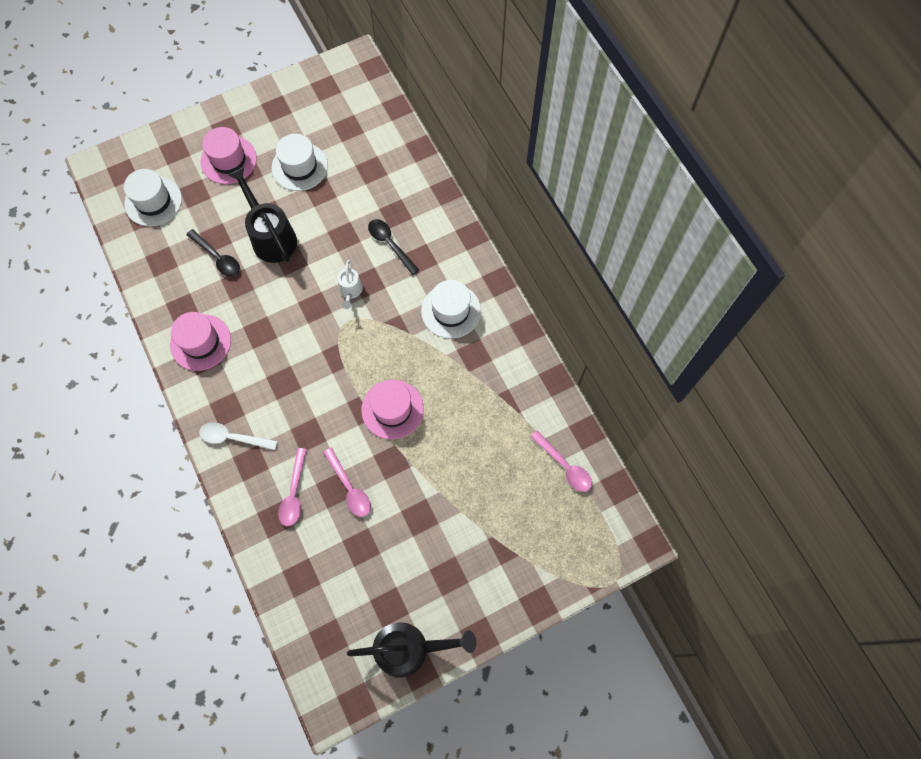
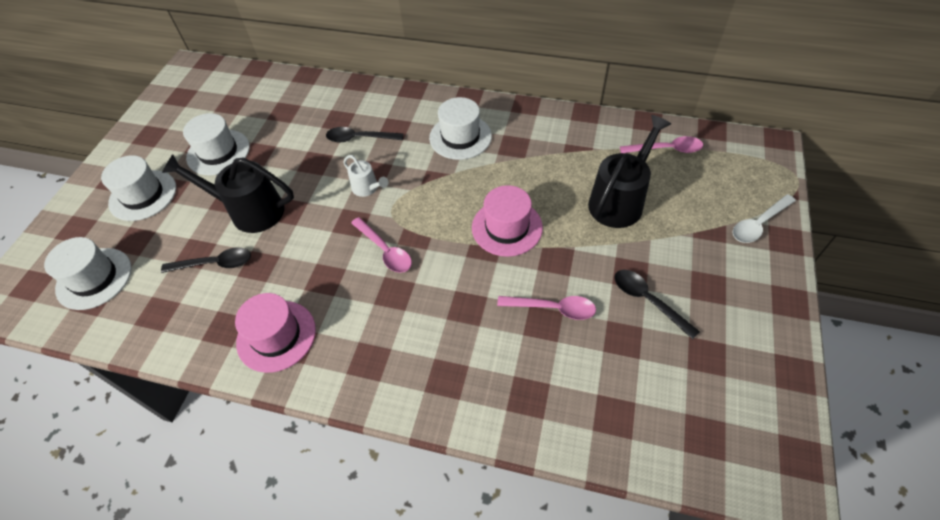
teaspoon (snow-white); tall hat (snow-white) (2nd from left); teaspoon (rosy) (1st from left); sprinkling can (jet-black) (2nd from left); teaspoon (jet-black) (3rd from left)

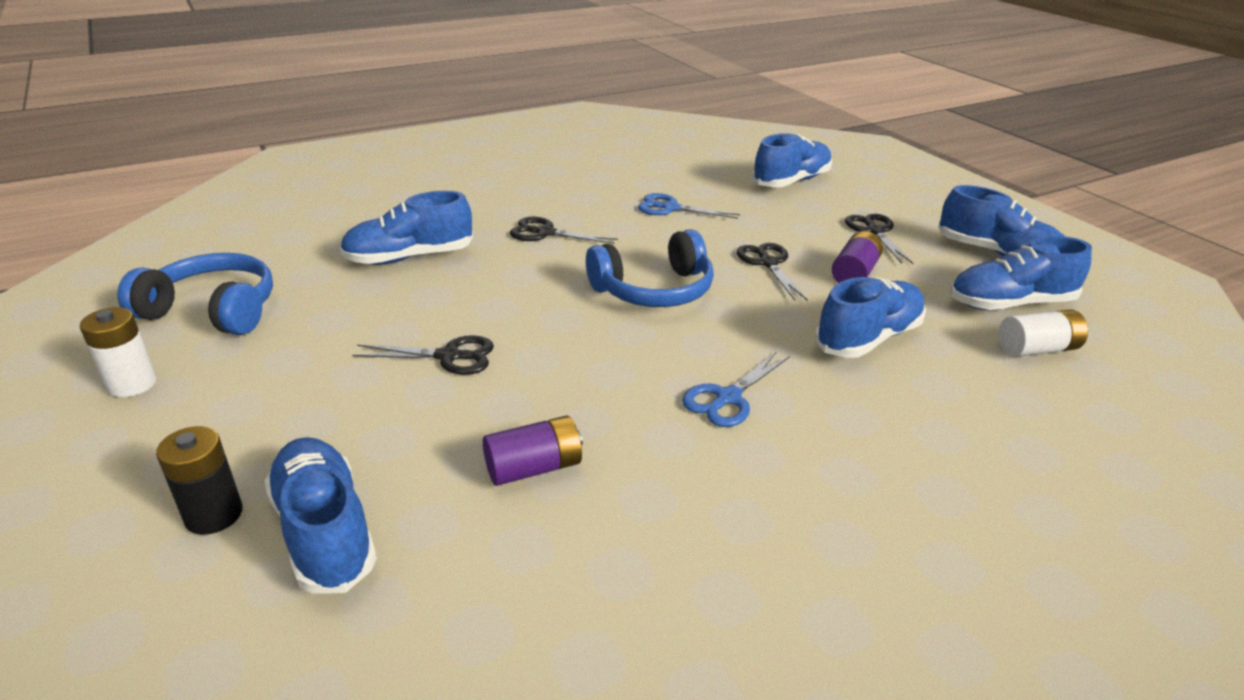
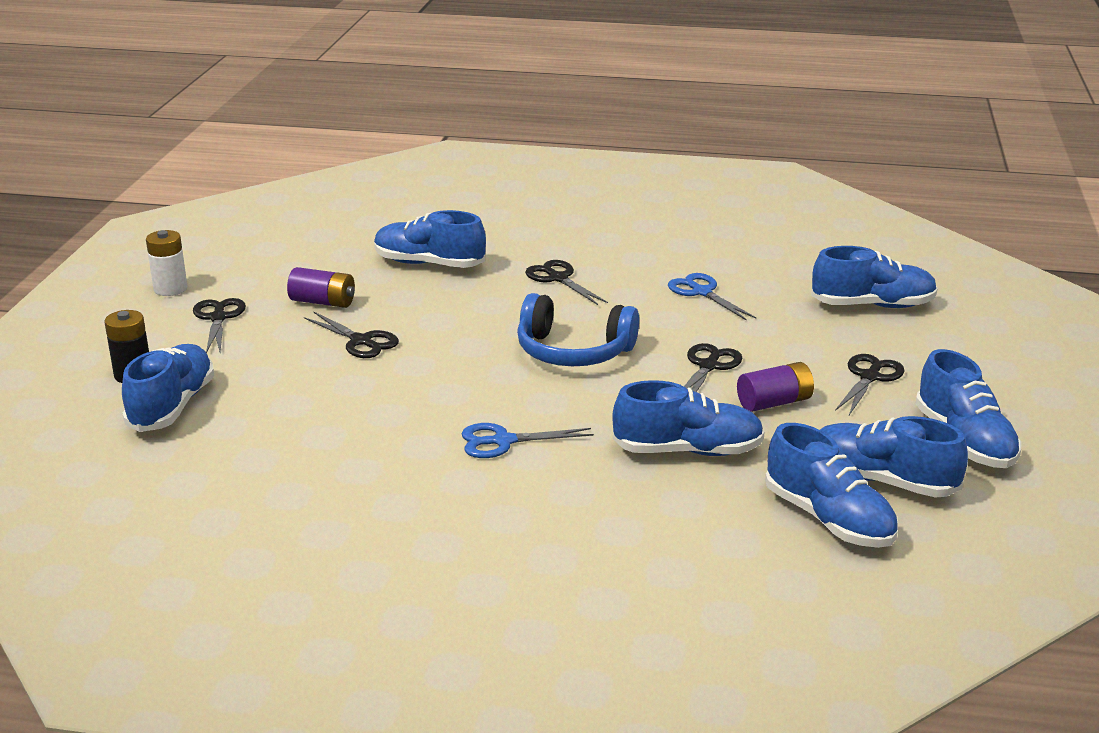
over-ear headphones (royal blue) (1st from left in the first image); AA battery (purple) (1st from left); sneaker (royal blue) (4th from left); pair of scissors (jet-black) (1st from left)

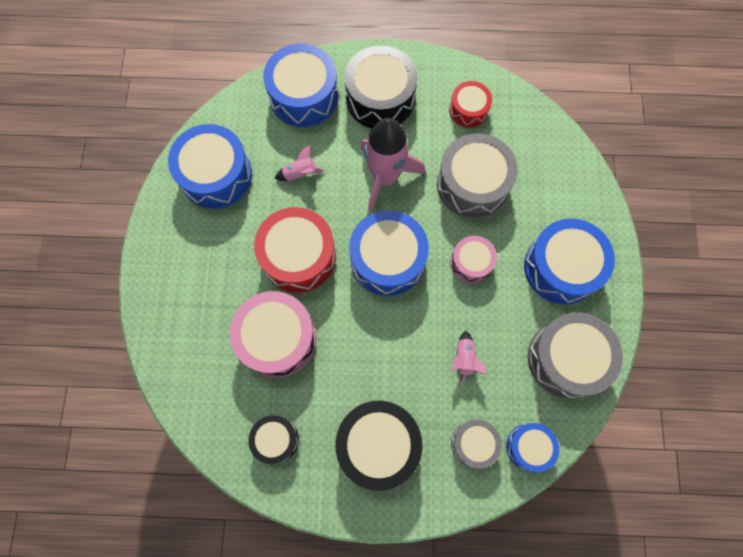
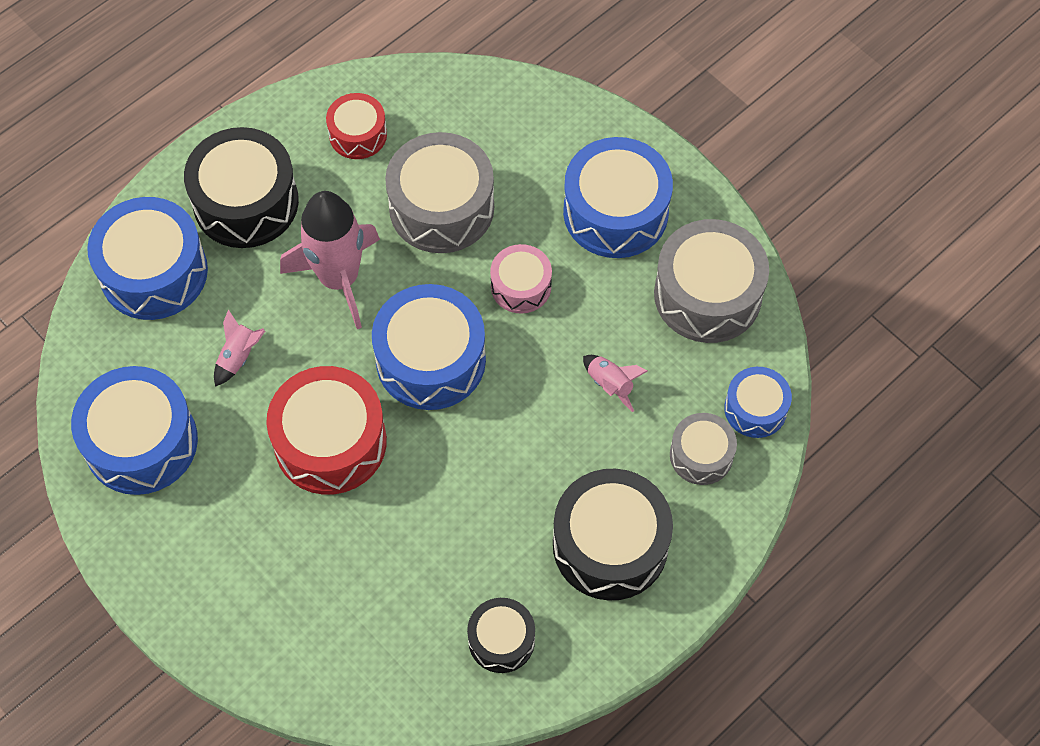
snare drum (rosy) (1st from left in the first image)

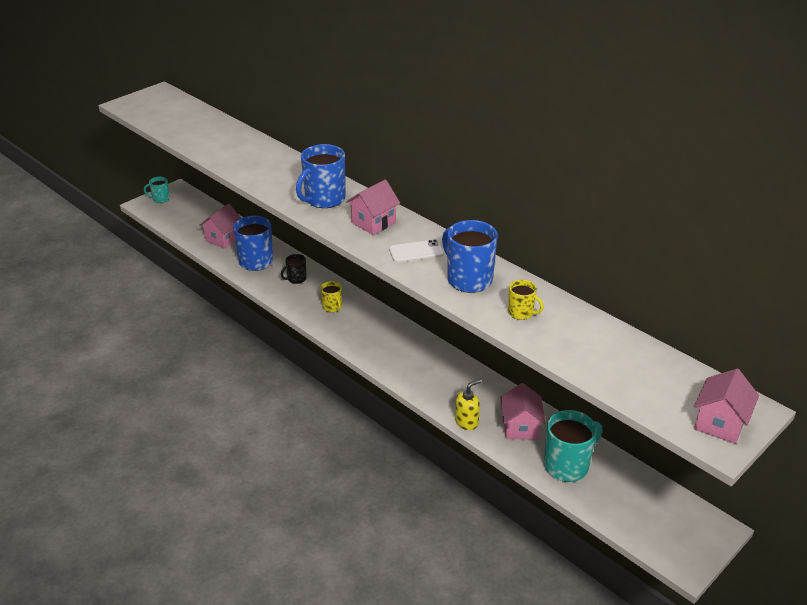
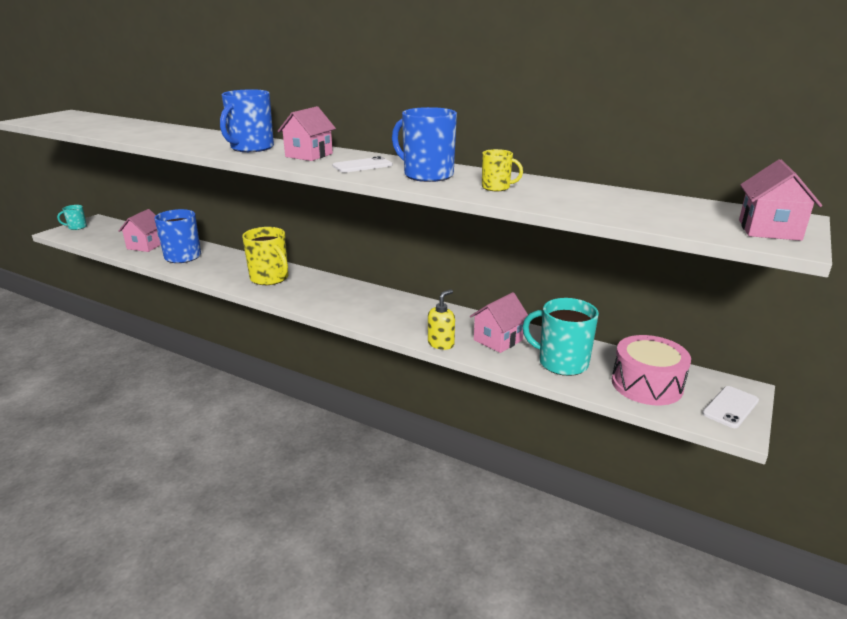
tea mug (jet-black); tea mug (yellow) (1st from left); cottage (rosy) (3rd from left); tea mug (turquoise) (2nd from left); snare drum (rosy); mobile phone (snow-white) (2nd from left)

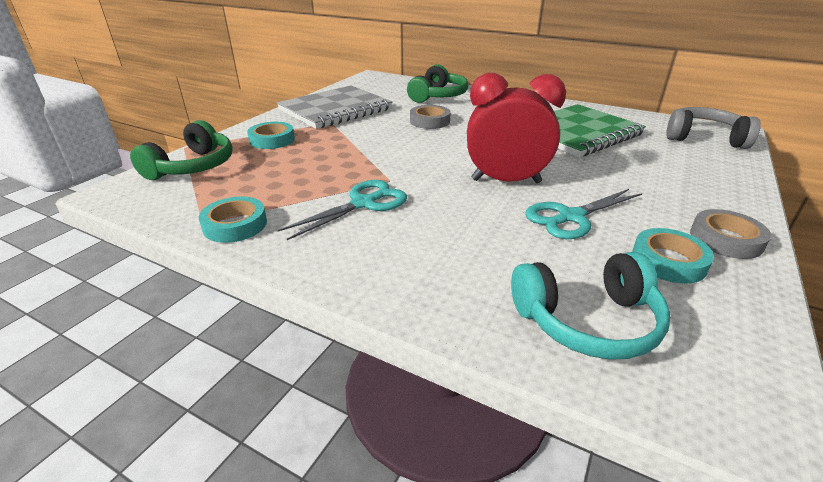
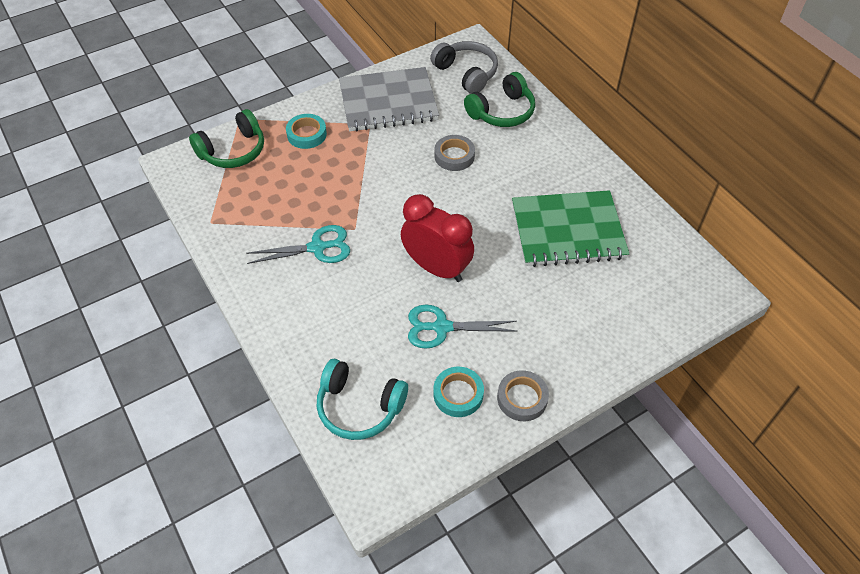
sticky tape (turquoise) (1st from left in the first image); over-ear headphones (gray)

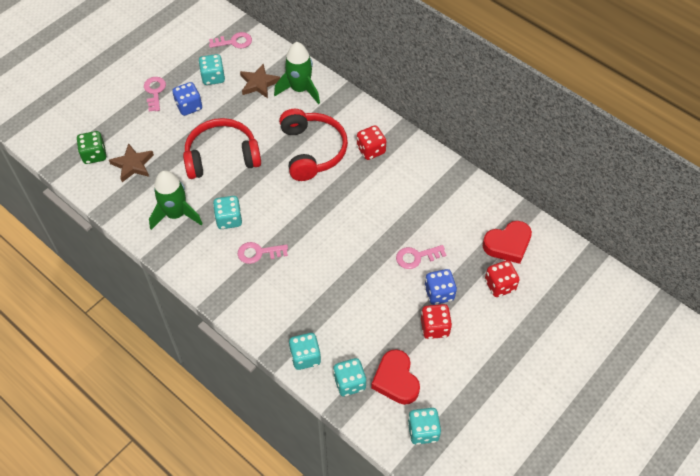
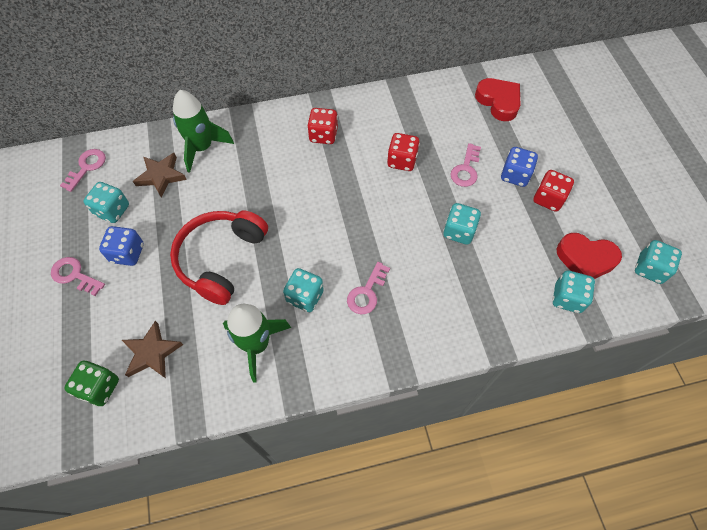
over-ear headphones (red) (2nd from left in the first image); game die (turquoise) (3rd from left); heart (red) (1st from left); game die (red) (2nd from left)

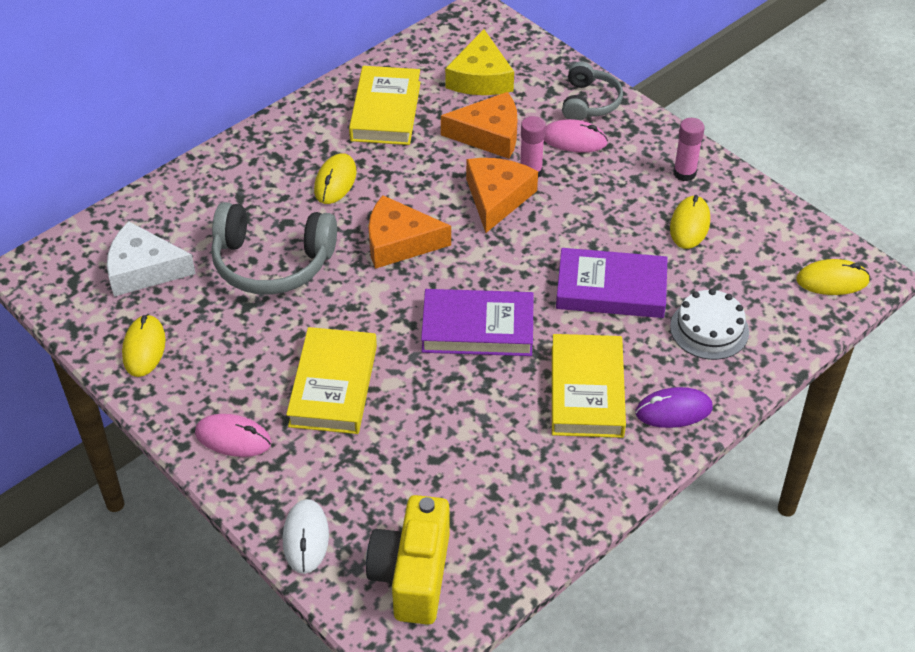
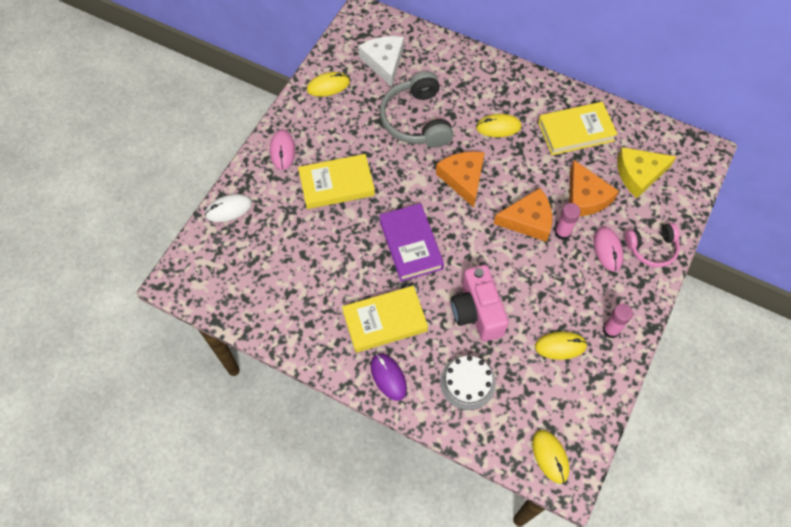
photo camera (yellow); photo camera (rosy); over-ear headphones (rosy)

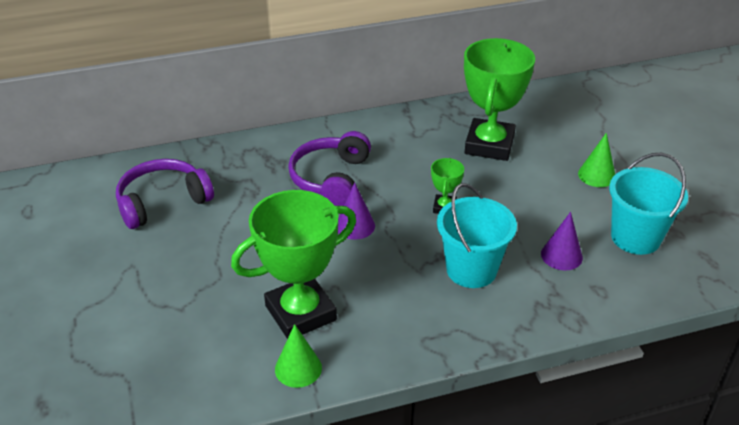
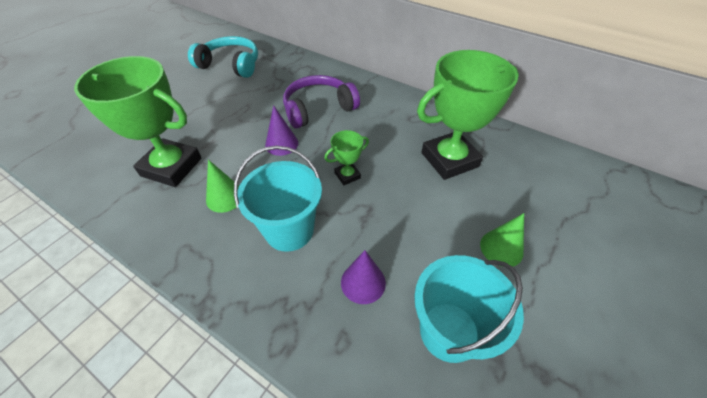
over-ear headphones (turquoise); solid cone (leaf-green) (1st from left)

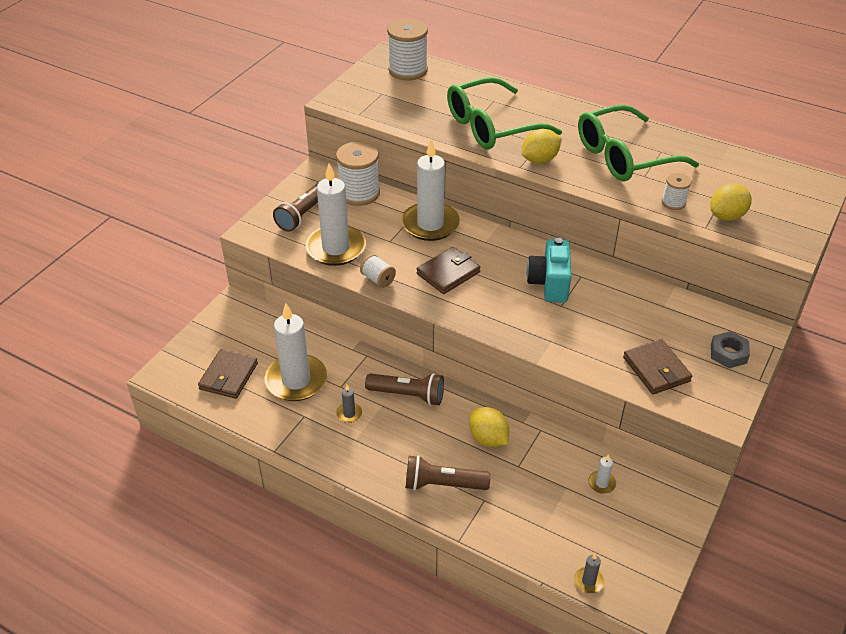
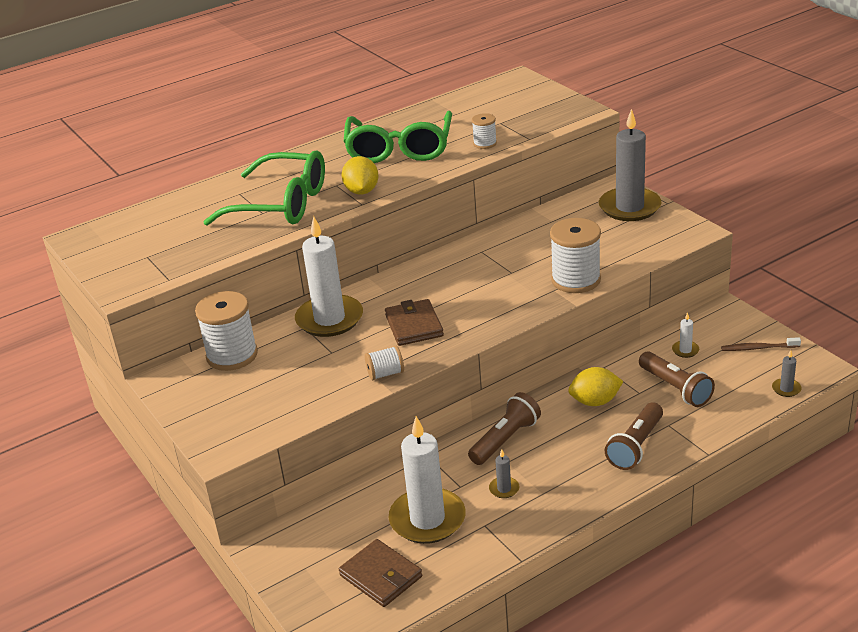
pocket torch (brown) (3rd from left); wax candle (snow-white) (2nd from left in the first image); bobbin (snow-white) (4th from left); glasses (leaf-green) (1st from left); photo camera (turquoise); wallet (brown) (3rd from left in the first image); lemon (yellow) (3rd from left in the first image); wax candle (gray) (2nd from left); dental brush (brown)

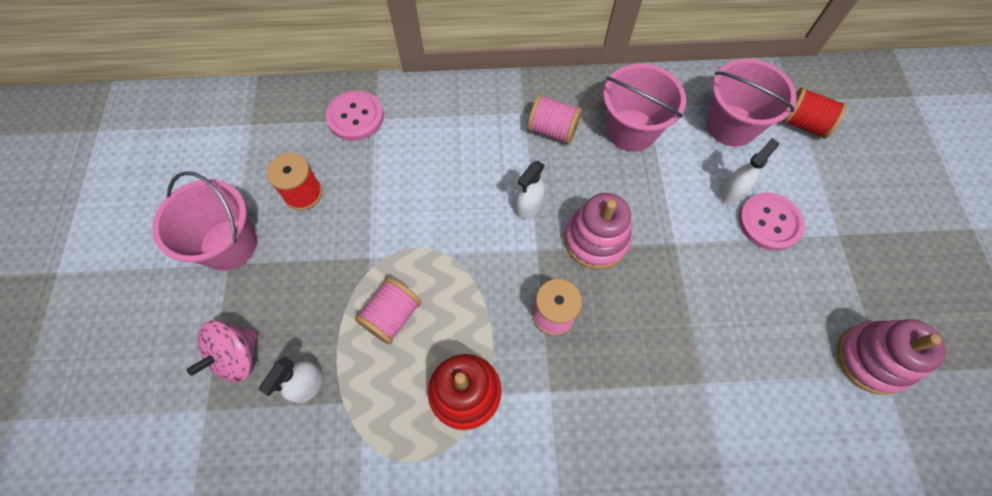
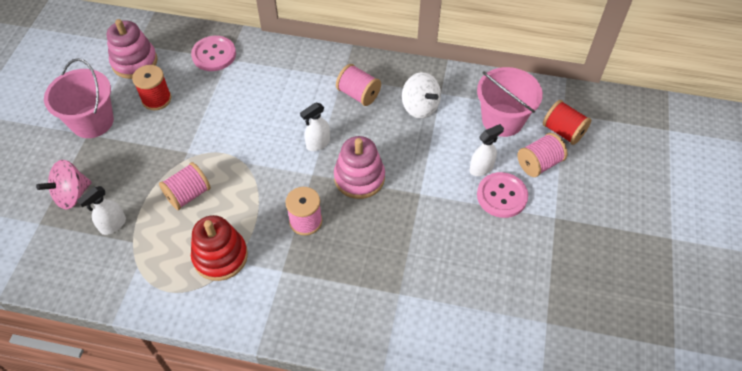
whirligig (snow-white); stacking rings (rosy) (1st from left); bobbin (rosy) (4th from left)

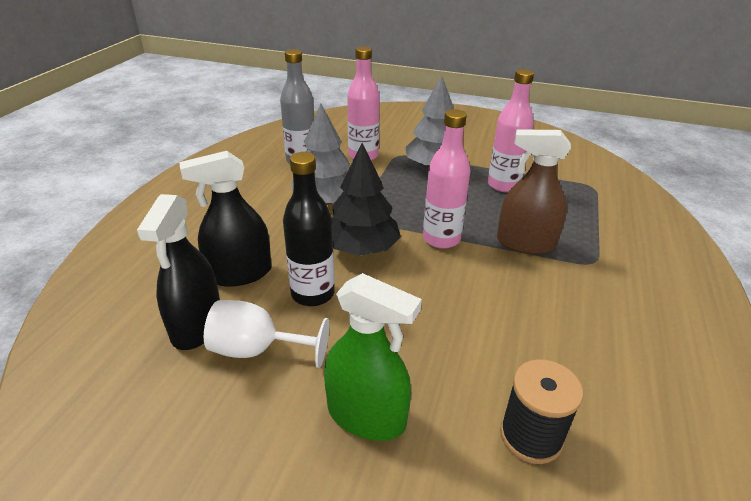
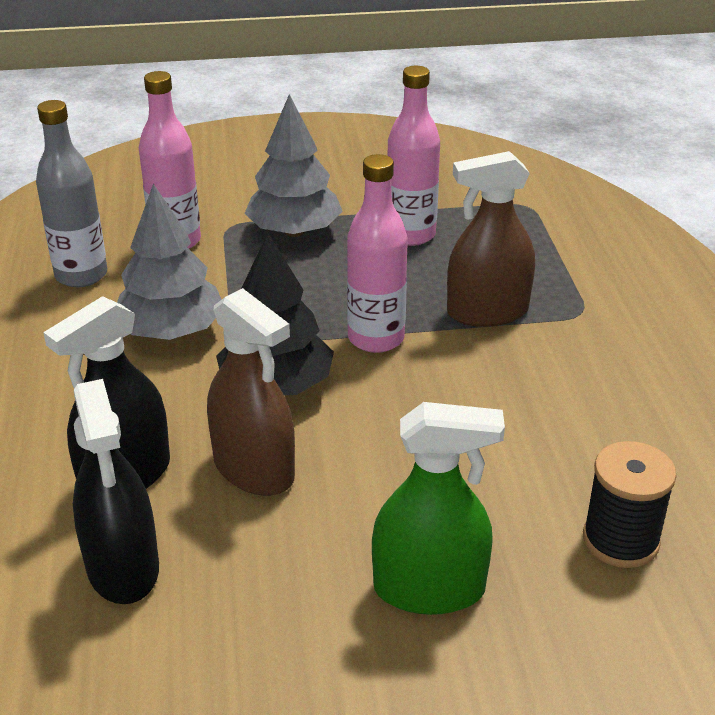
chalice (snow-white); sprayer (brown) (1st from left)

